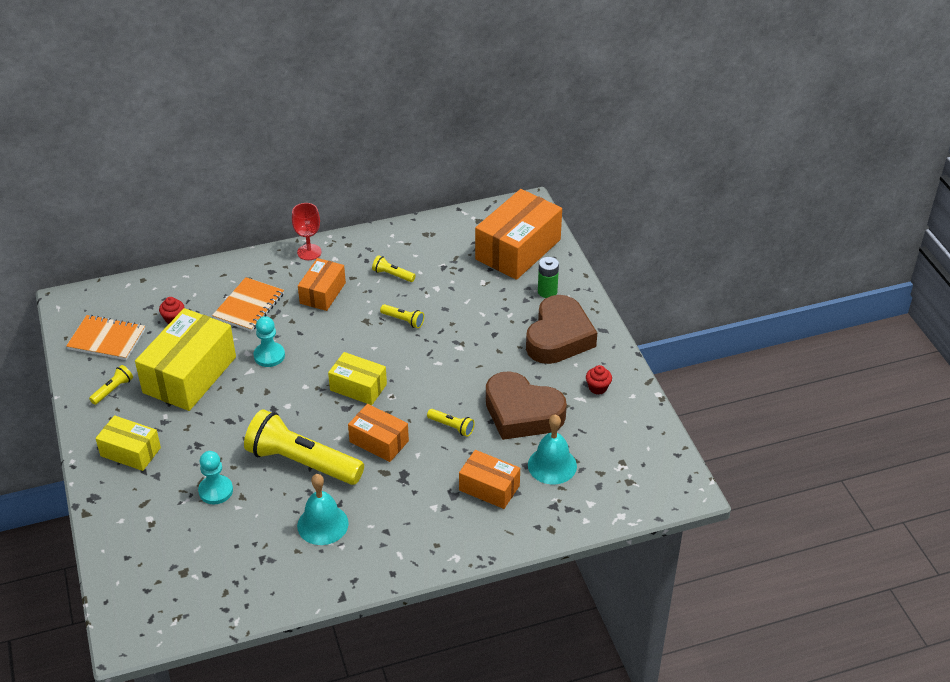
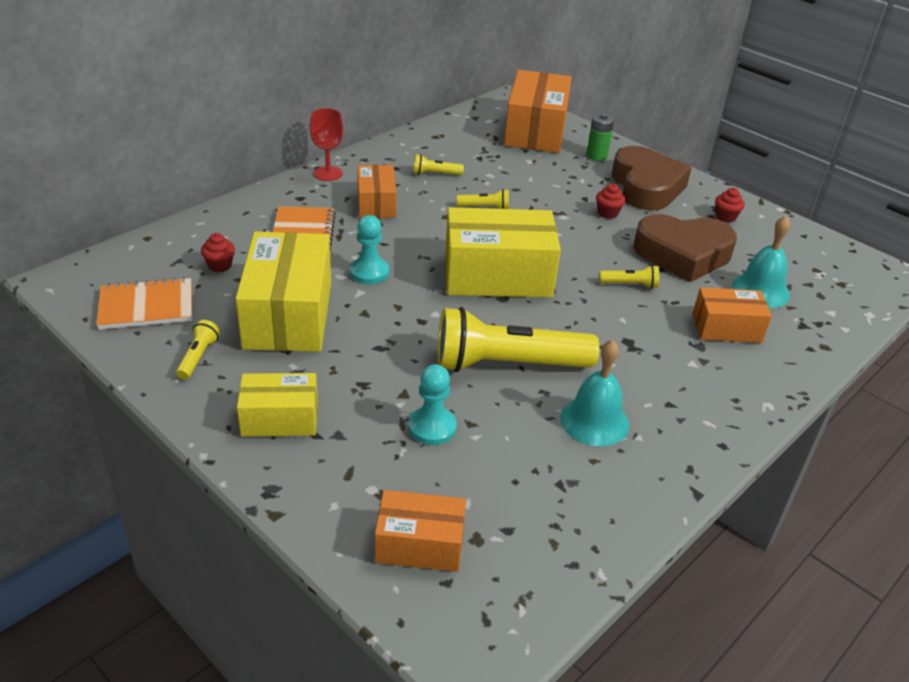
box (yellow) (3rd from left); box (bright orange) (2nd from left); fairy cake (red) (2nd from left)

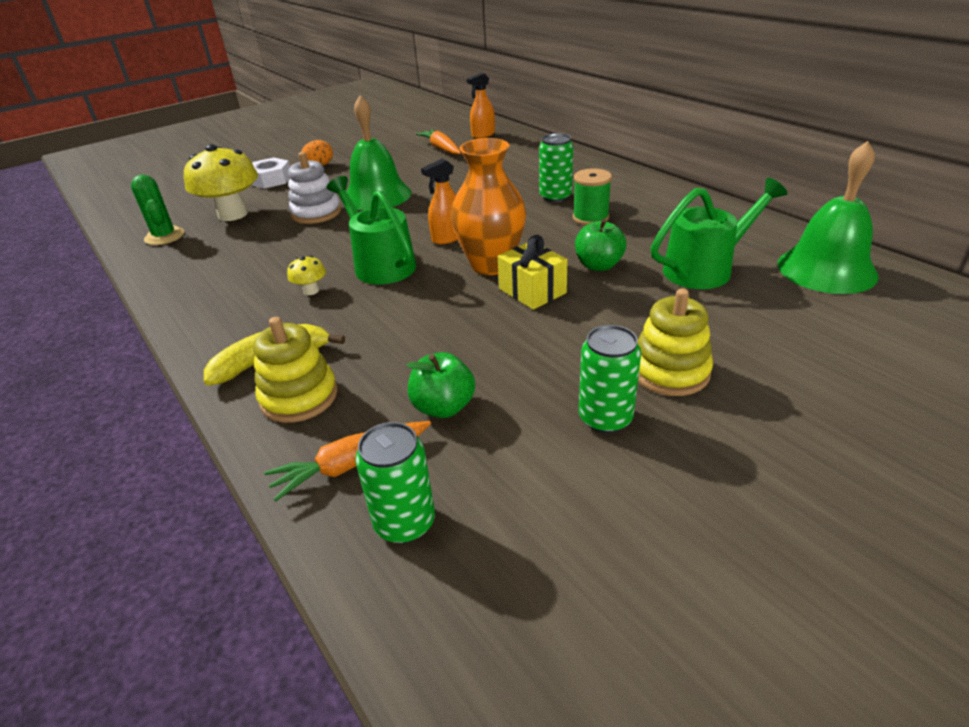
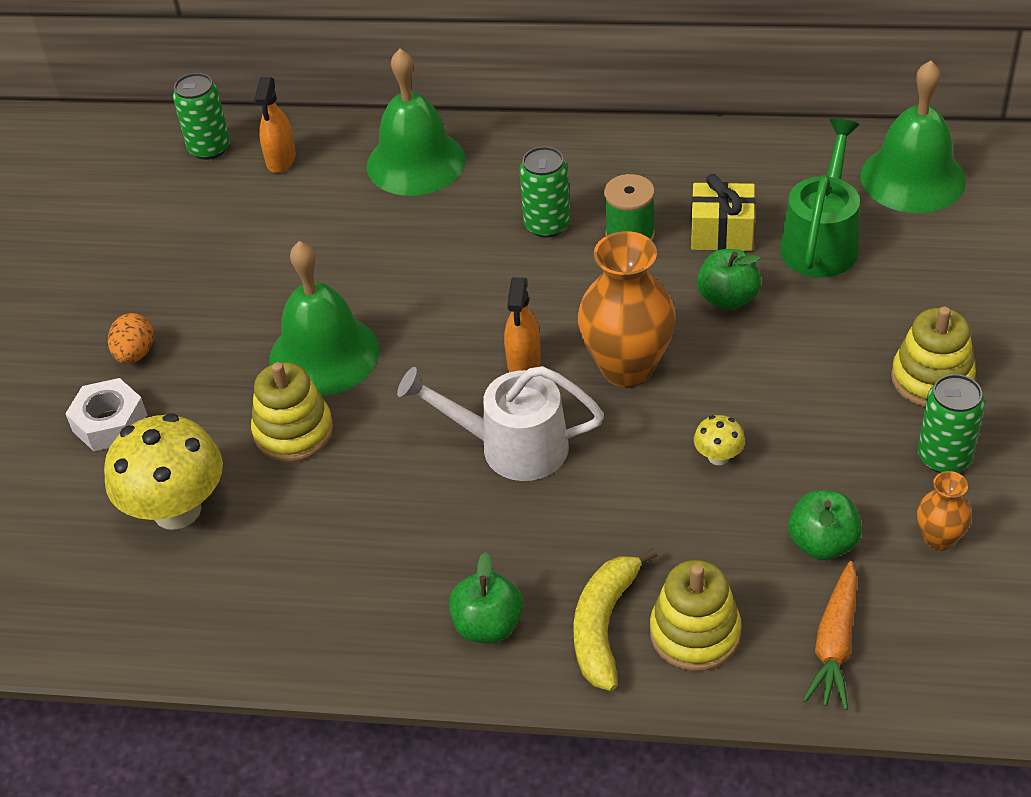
prickly plant (leaf-green); toadstool (yellow) (2nd from left); stacking rings (yellow) (1st from left); sprinkling can (snow-white); soda can (leaf-green) (1st from left); toy carrot (bright orange) (2nd from left in the first image); present (yellow); school bell (leaf-green) (2nd from left); apple (leaf-green) (1st from left); vase (bright orange) (2nd from left)

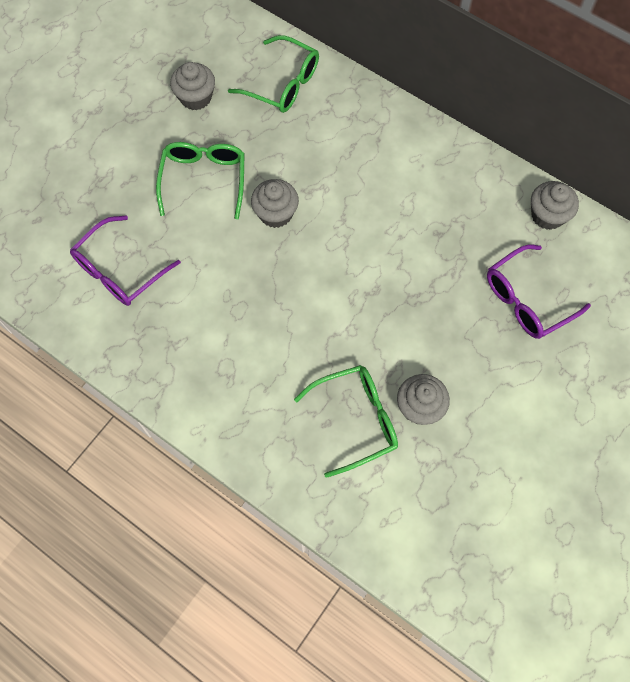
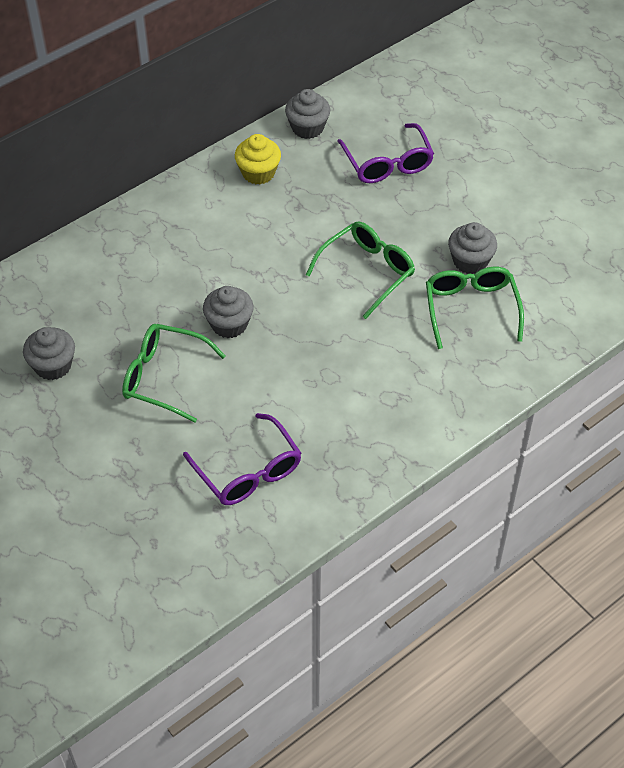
glasses (leaf-green) (2nd from left); fairy cake (yellow)

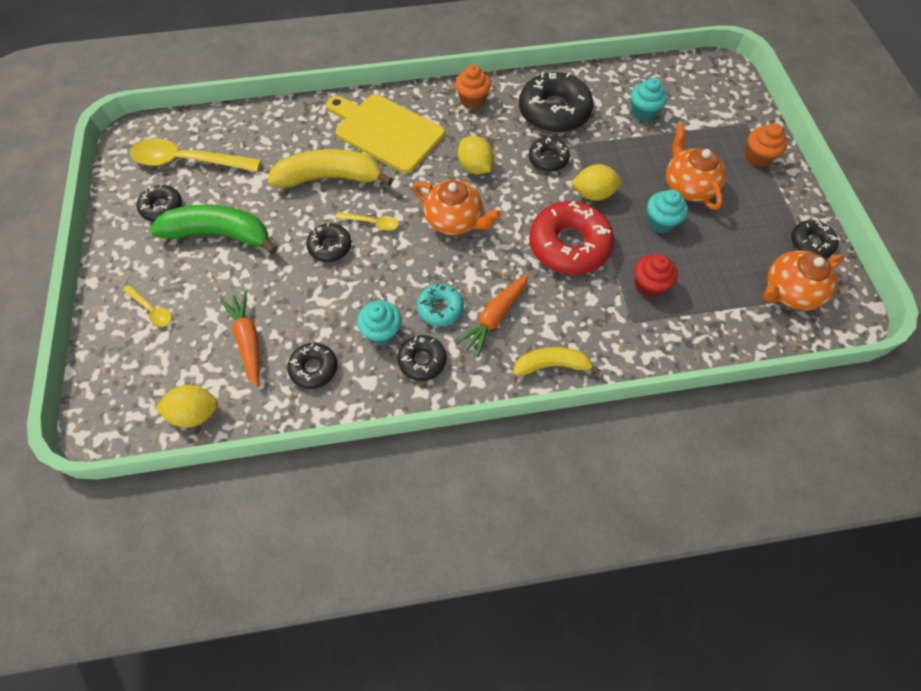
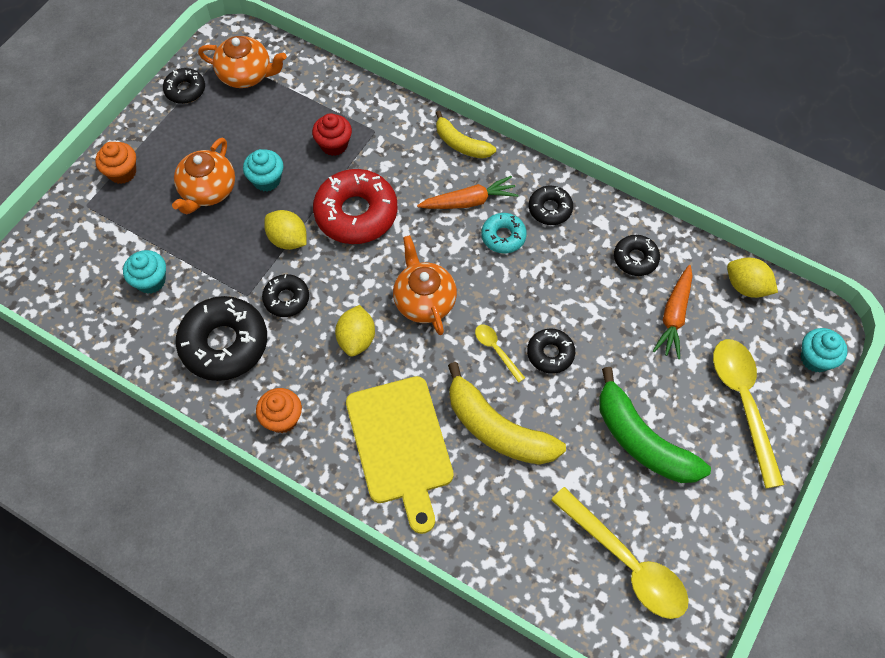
teaspoon (yellow) (3rd from left); doughnut (jet-black) (1st from left in the first image); fairy cake (turquoise) (3rd from left)

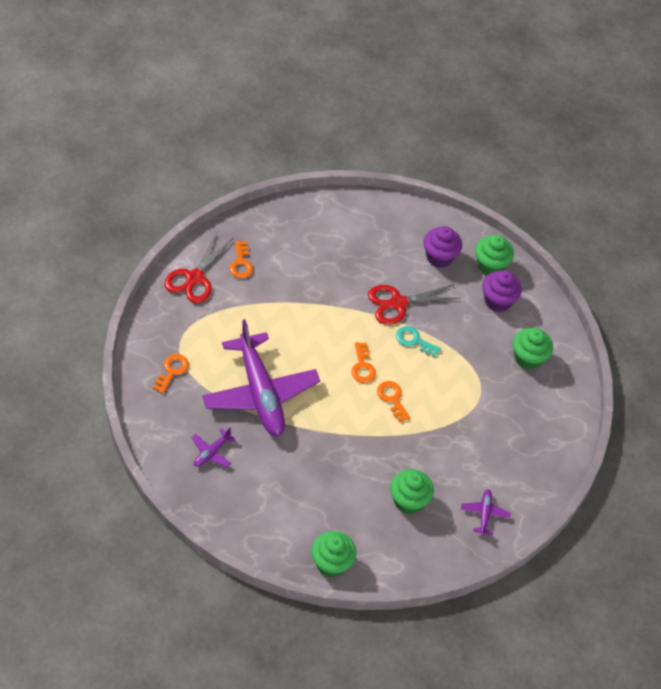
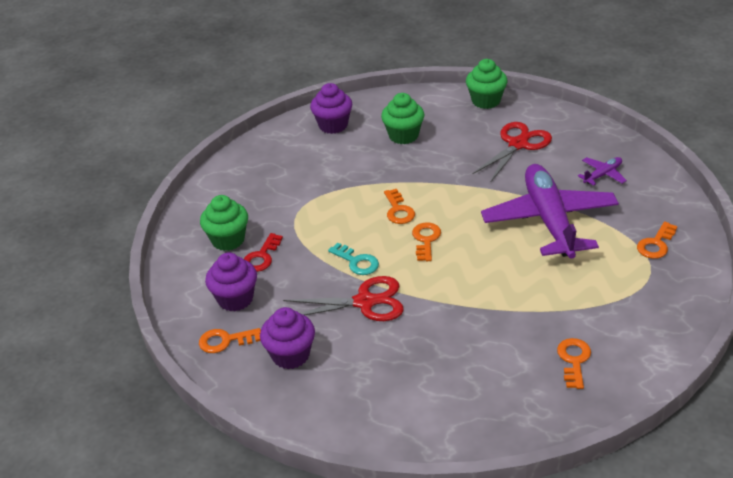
pair of scissors (red) (2nd from left); fairy cake (purple) (3rd from left); latchkey (bright orange) (1st from left); latchkey (red)

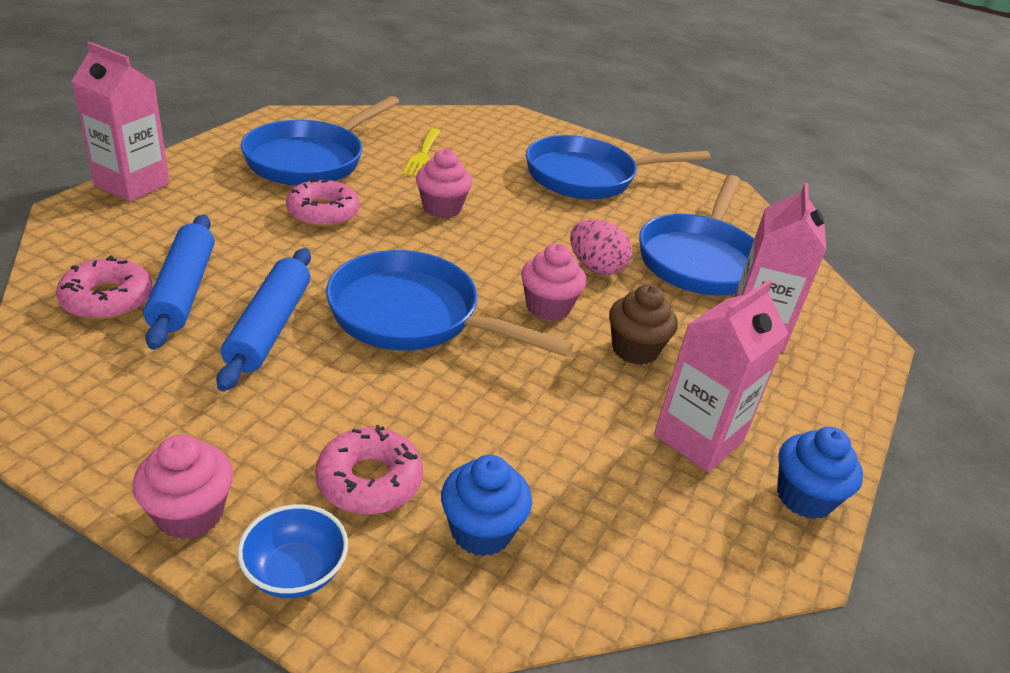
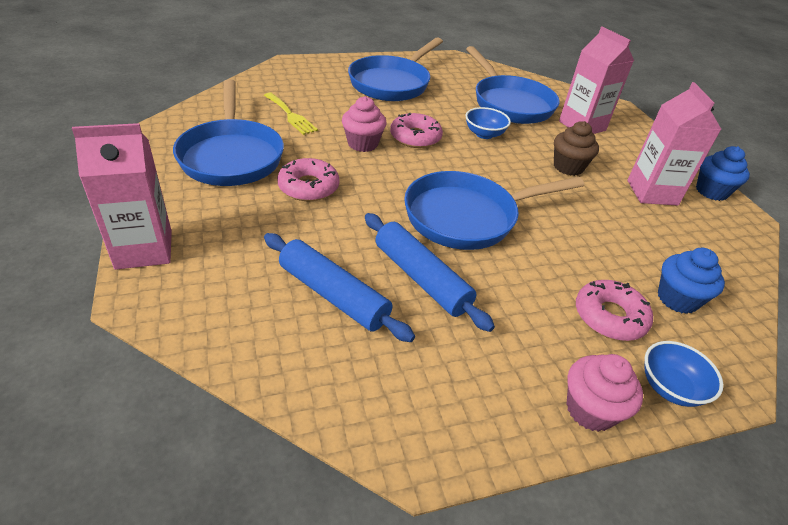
doughnut (rosy) (2nd from left); fairy cake (rosy) (3rd from left in the first image); bowl (royal blue) (1st from left)

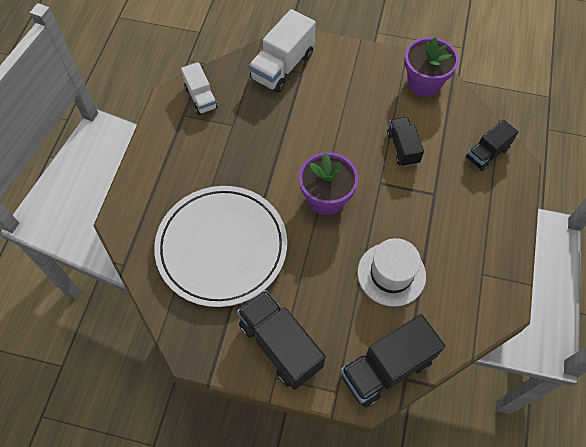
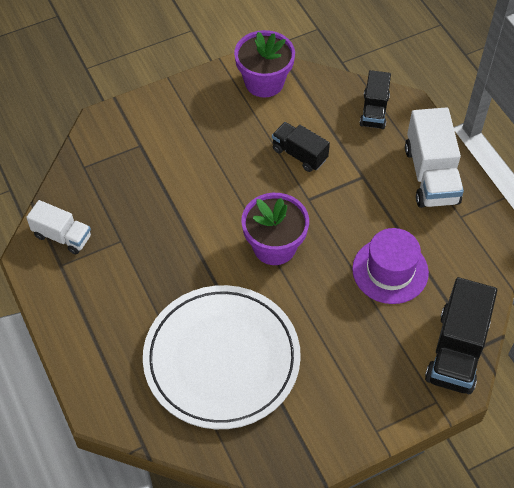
truck (jet-black) (1st from left in the first image); truck (snow-white) (2nd from left); tall hat (purple)

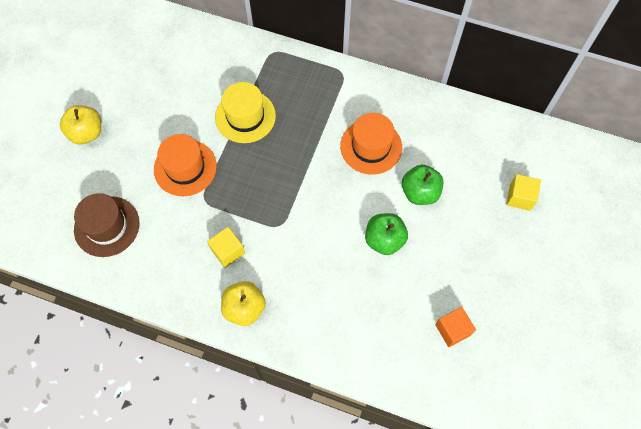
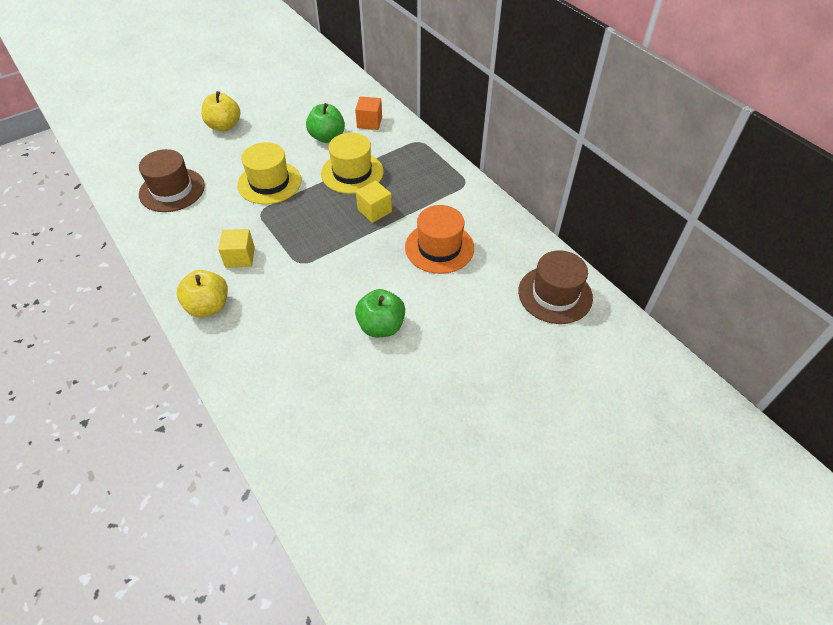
tall hat (yellow) (1st from left); apple (leaf-green) (1st from left); cube (bright orange); cube (yellow) (2nd from left); tall hat (brown) (2nd from left)

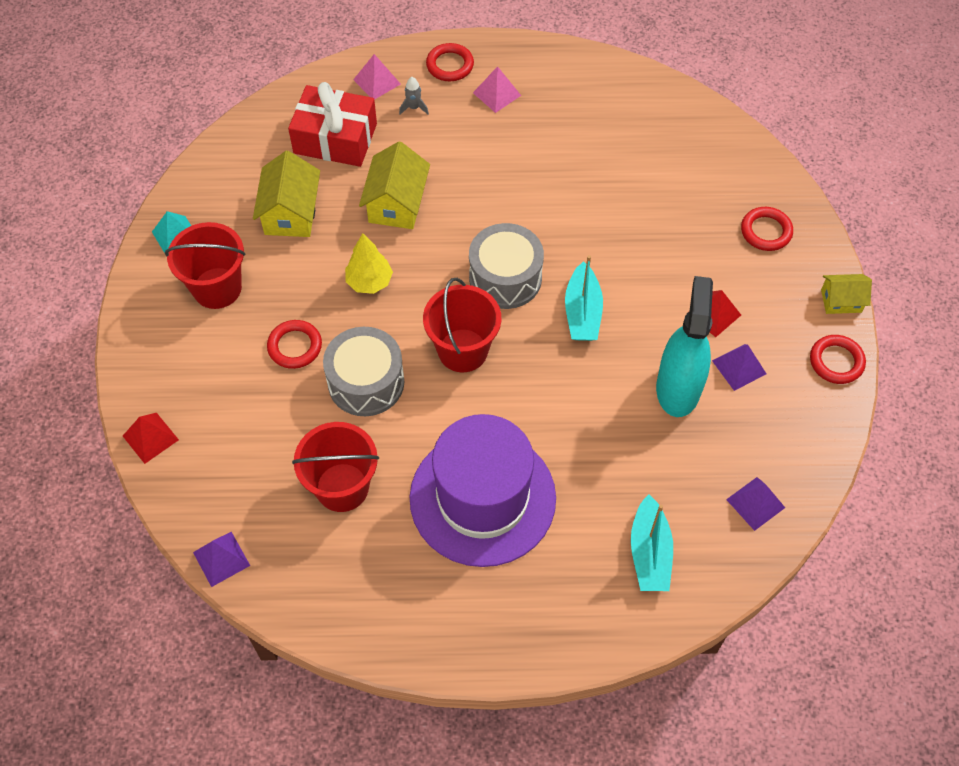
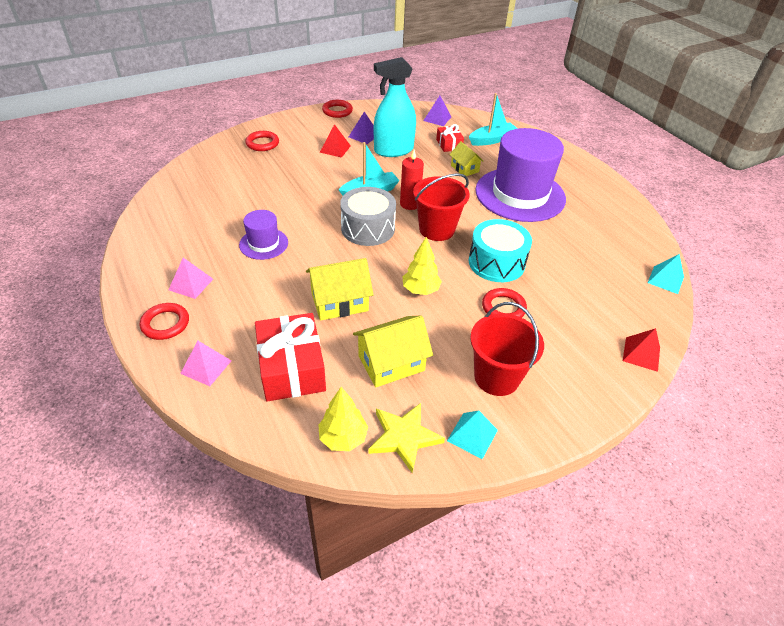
pyramid shape (turquoise) (2nd from left); bucket (red) (2nd from left in the first image); snare drum (turquoise); rocket (gray); cottage (yellow) (3rd from left); tall hat (purple) (1st from left); toy tree (yellow) (1st from left); five-pointed star (yellow); wax candle (red); present (red) (2nd from left)

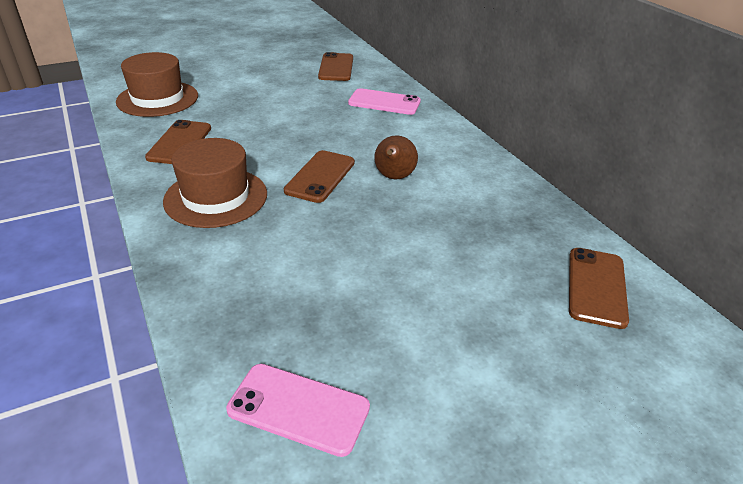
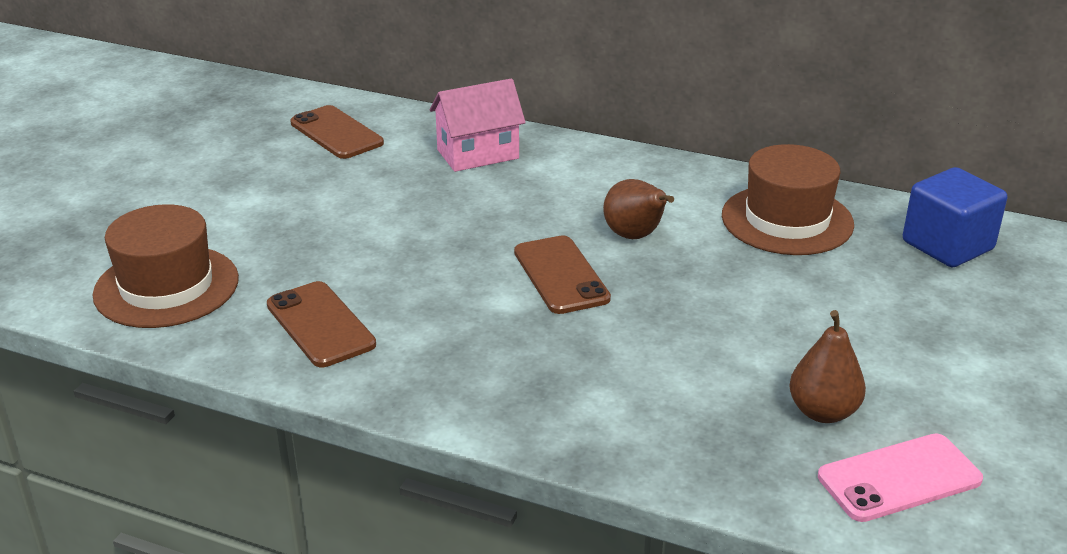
tall hat (brown) (2nd from left); cottage (rosy); cube (royal blue); toy pear (brown) (2nd from left)

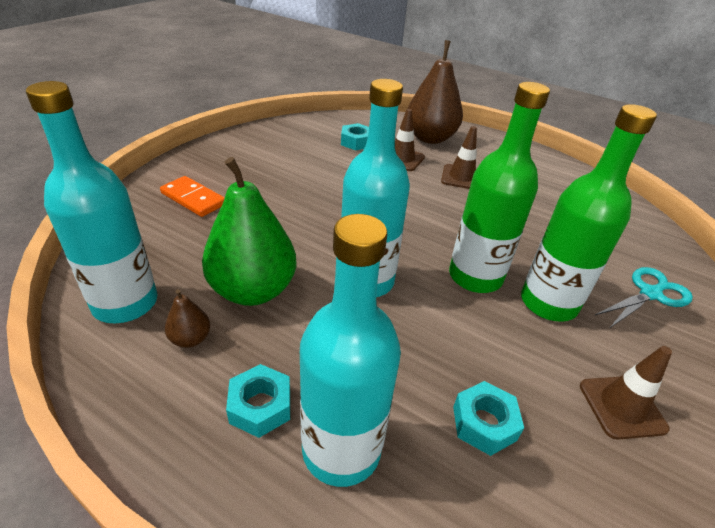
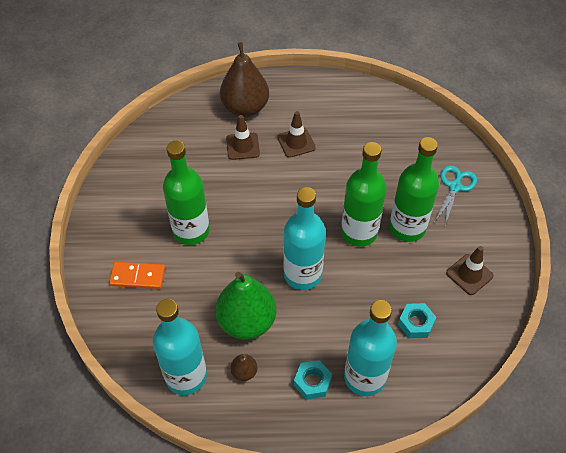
hex nut (turquoise) (2nd from left in the first image); bottle (leaf-green) (1st from left)

